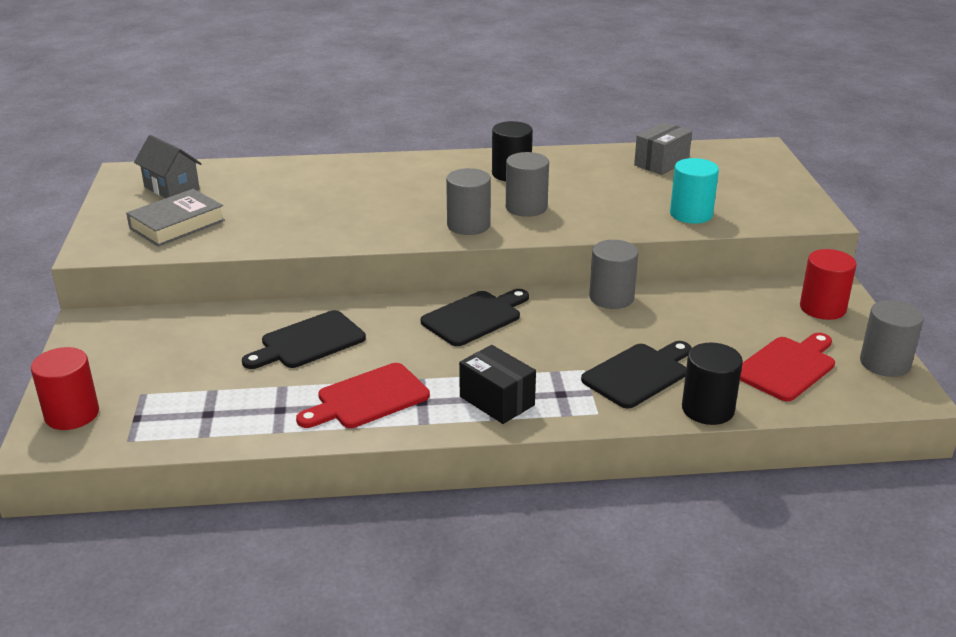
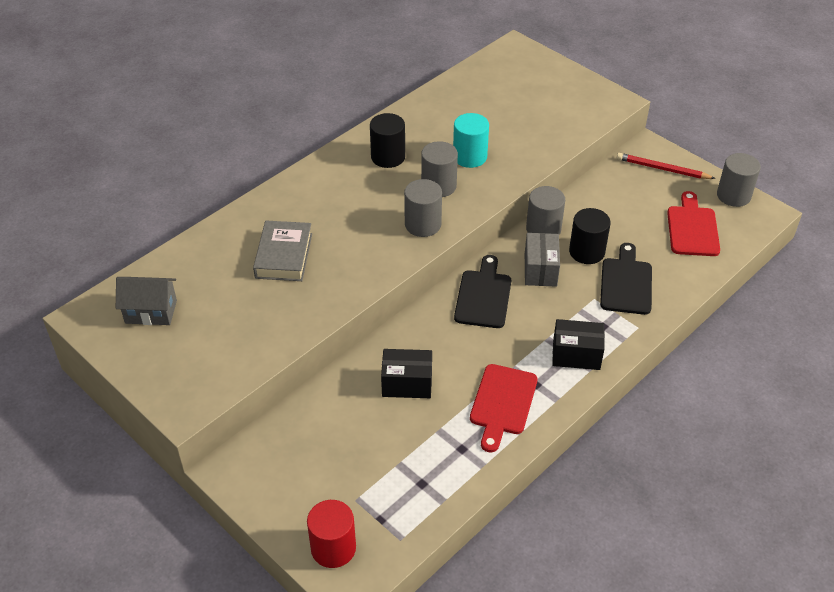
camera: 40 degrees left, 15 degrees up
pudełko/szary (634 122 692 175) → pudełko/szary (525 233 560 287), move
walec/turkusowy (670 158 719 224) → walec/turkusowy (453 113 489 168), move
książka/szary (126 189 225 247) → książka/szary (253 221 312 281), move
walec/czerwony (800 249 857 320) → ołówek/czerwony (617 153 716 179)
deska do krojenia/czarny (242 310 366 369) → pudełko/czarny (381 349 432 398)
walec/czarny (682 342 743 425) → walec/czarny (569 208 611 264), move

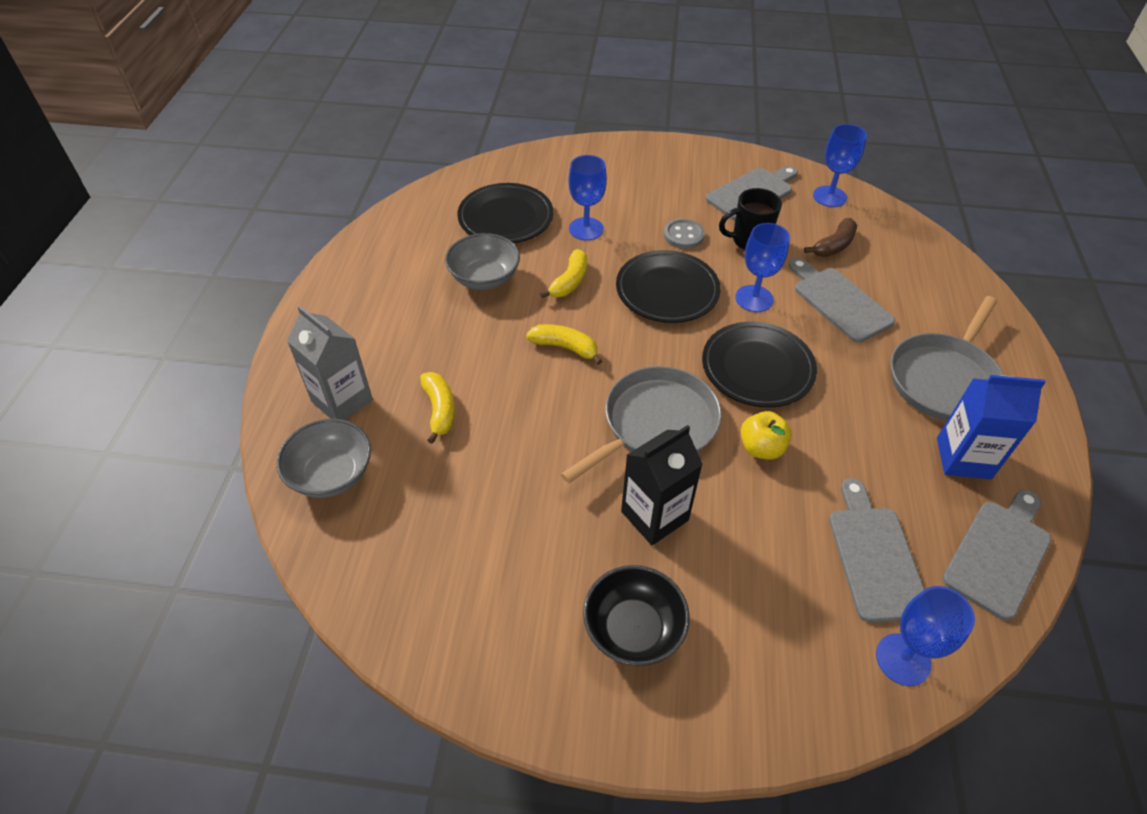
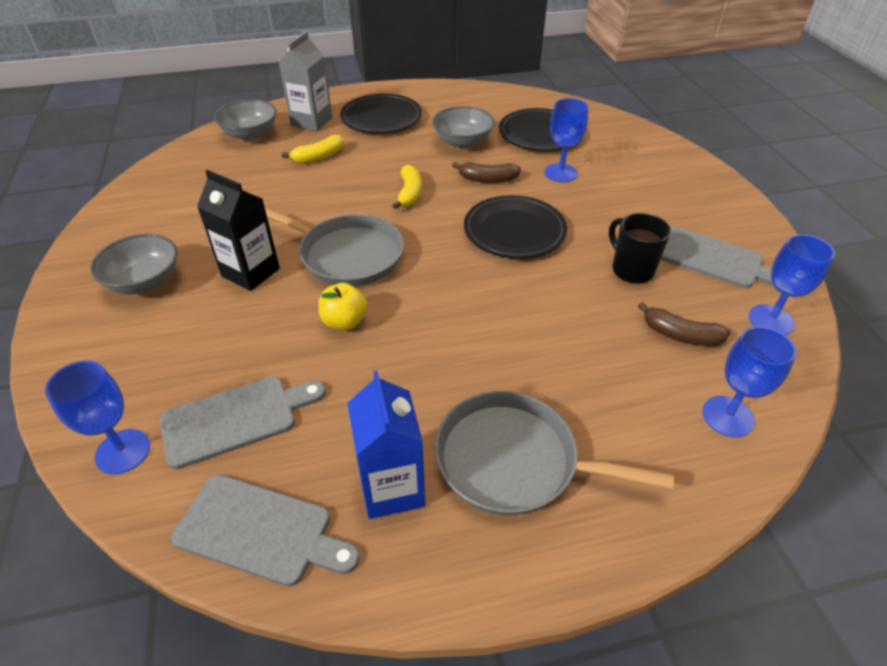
camera: 70 degrees right, 5 degrees down
guzik/szary (664 218 705 249) → -
kielich/niebieski (735 223 790 312) → kielich/niebieski (702 326 797 437), move
banan/żółty (540 249 587 298) → banan/brązowy (452 162 521 183)
deska do krojenia/szary (789 258 895 343) → -
talerz/czarny (702 322 817 407) → talerz/czarny (340 93 422 133), move
miska/czarny (583 565 690 666) → miska/szary (90 234 178 294)

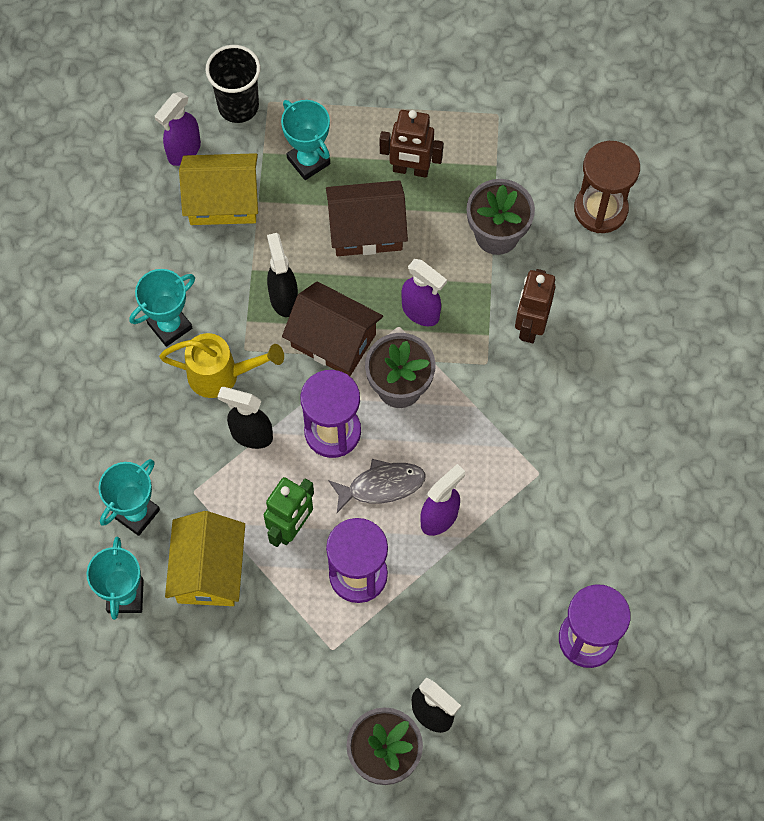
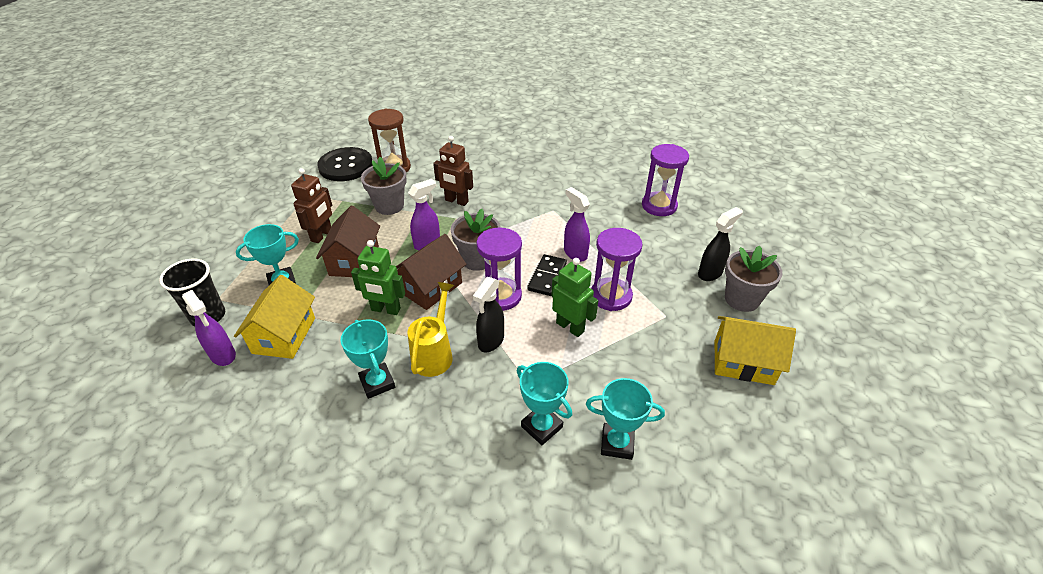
camera: 80 degrees left, 25 degrees down
spryskiwacz/czarny (267 233 298 317) → robot/zielony (351 240 405 315)
ryba/szary (328 459 426 513) → kostka domina/czarny (527 254 567 296)
domek/żółty (165 511 245 606) → domek/żółty (715 316 796 385), move
- → guzik/czarny (317 147 373 181)

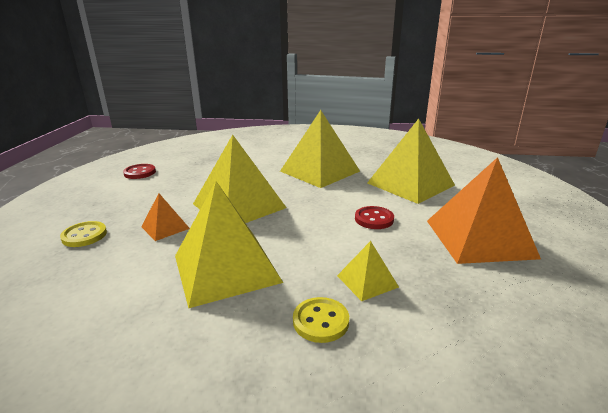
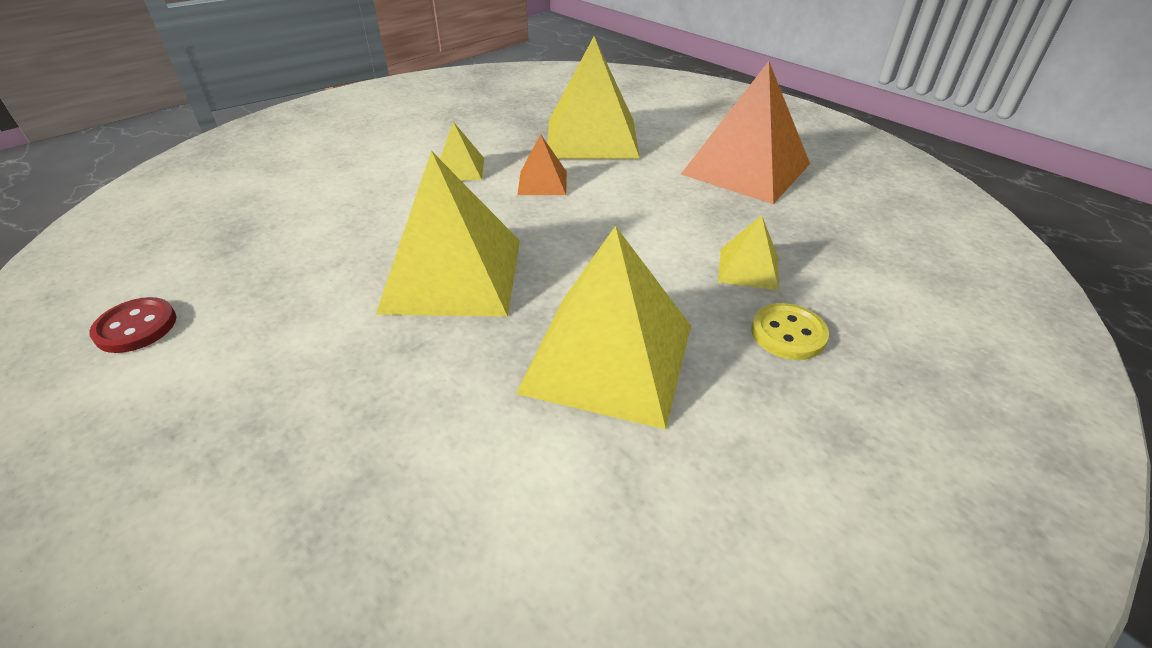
camera: 50 degrees left, 15 degrees up
piramida/żółty (280 110 360 188) → piramida/żółty (440 122 484 181), x0.48
piramida/pomarańczowy (141 193 190 241) → piramida/pomarańczowy (517 134 567 195), move
guzik/czerwony (355 206 394 229) → -
guzik/żółty (60 221 107 247) → -

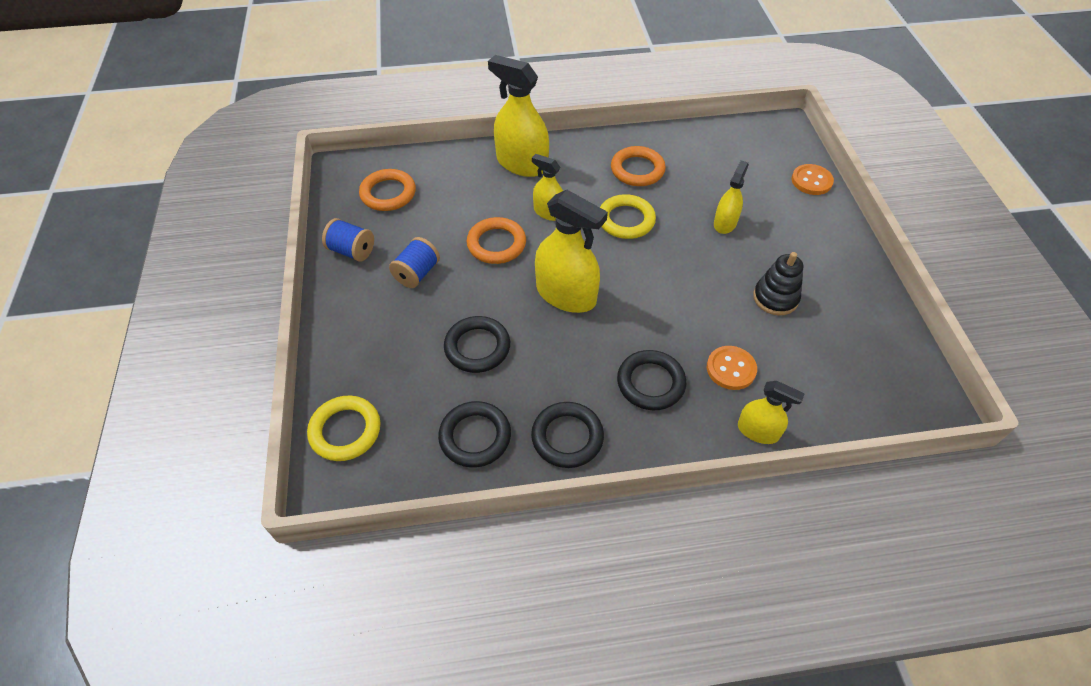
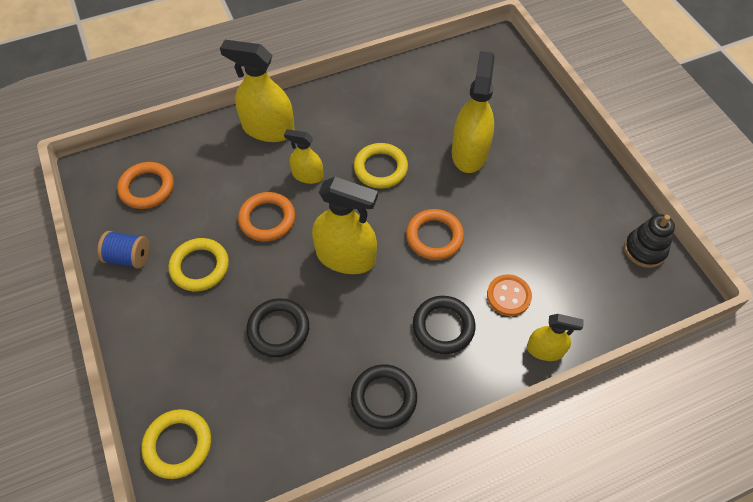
camera: 15 degrees left, 5 degrees up
pierścień/pomarańczowy (611 146 666 186) → pierścień/pomarańczowy (406 209 464 260), move
spryskiwacz/żółty (714 161 749 234) → spryskiwacz/żółty (452 51 495 173), x1.77
guzik/pomarańczowy (792 164 834 195) → -
szpulka/niebieski (389 237 440 288) → pierścień/żółty (168 238 229 292)
zabawka nakładanka/czarny (753 252 803 316) → zabawka nakładanka/czarny (624 214 675 268), move
pierścień/czarny (438 401 511 468) → -

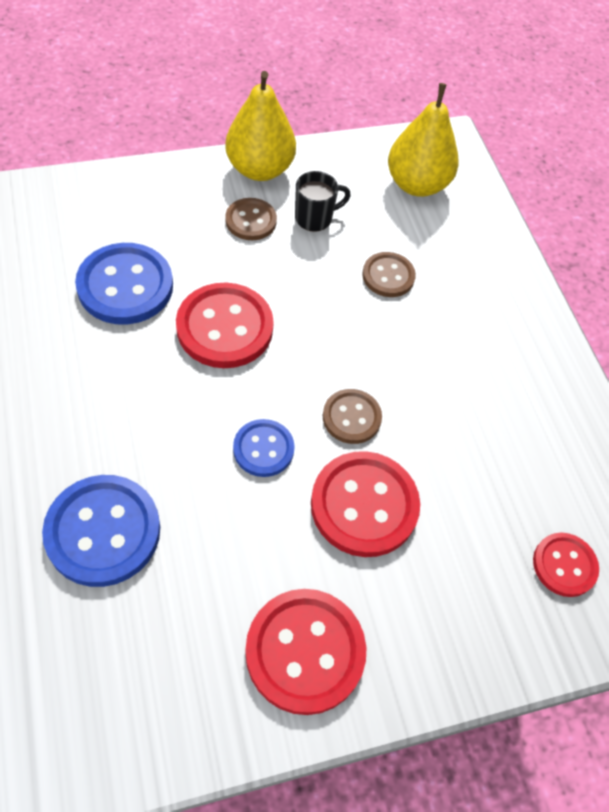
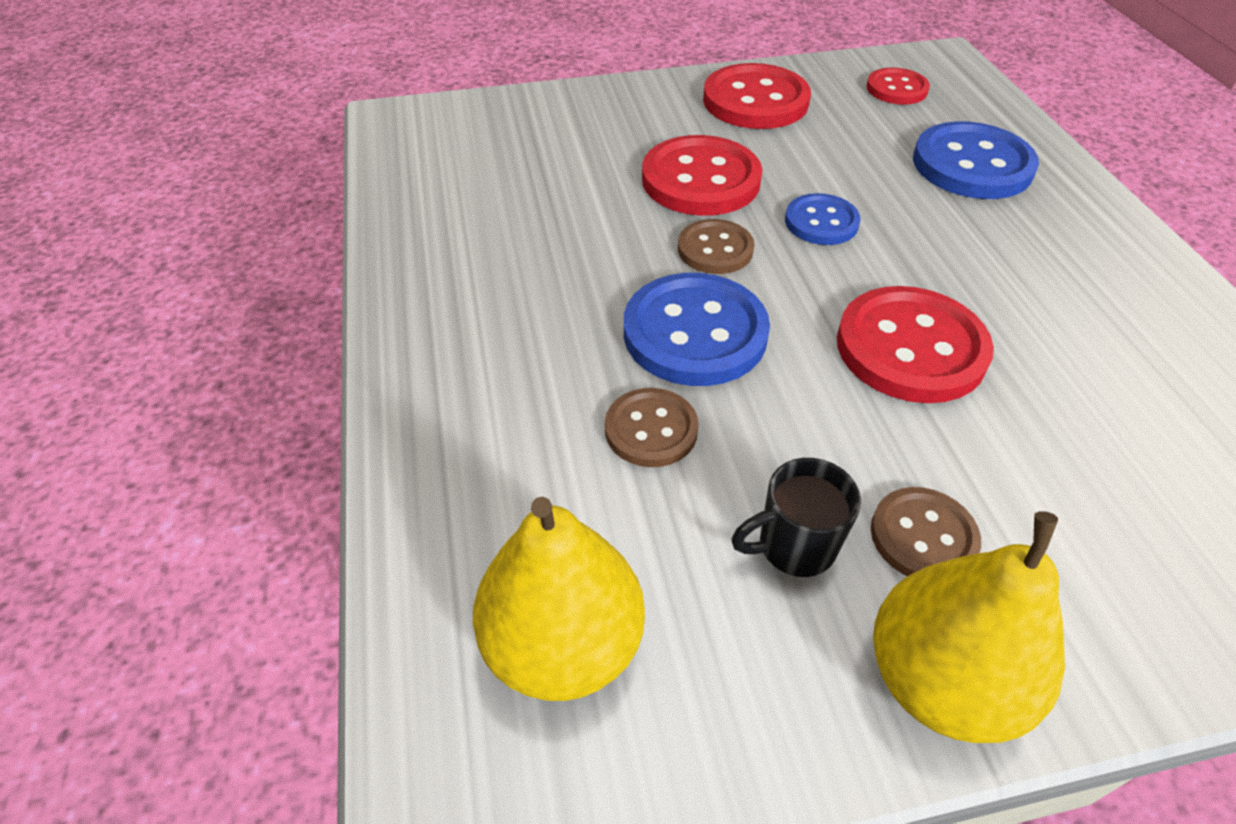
camera: 170 degrees left, 10 degrees down
guzik/niebieski (75 243 173 325) → guzik/niebieski (624 273 770 386), move
guzik/czerwony (533 533 599 597) → guzik/czerwony (866 67 930 105), move

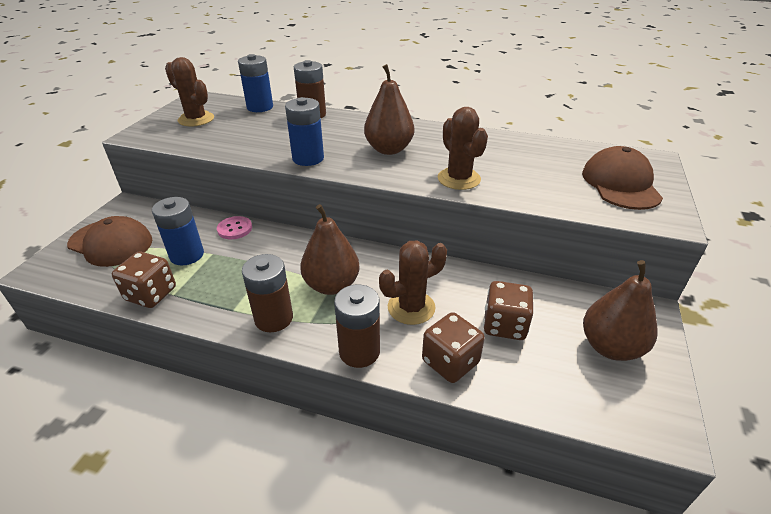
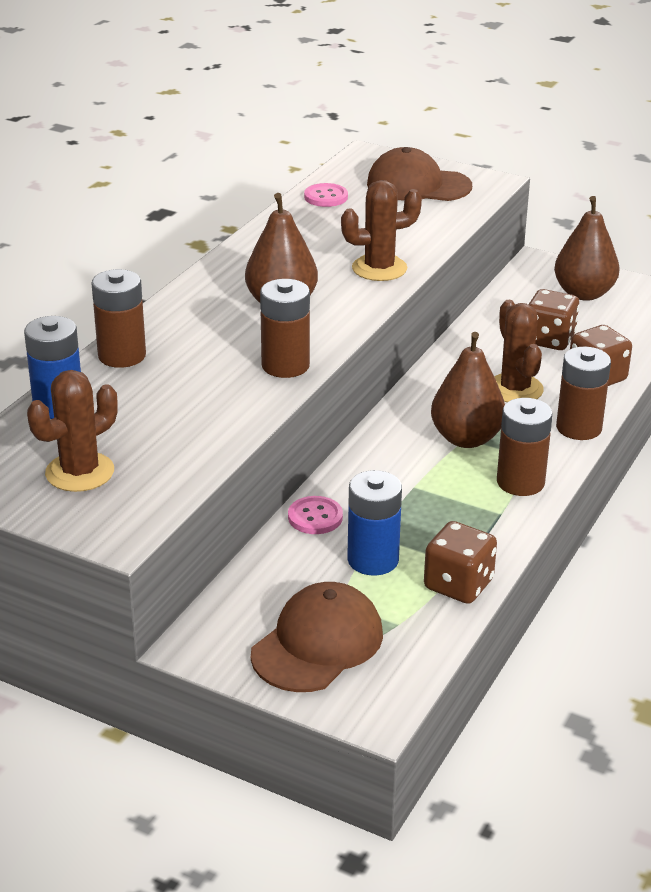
camera: 80 degrees left, 5 degrees down
bateria/niebieski (285 97 324 166) → bateria/brązowy (260 279 310 378)
- → guzik/różowy (304 183 348 207)

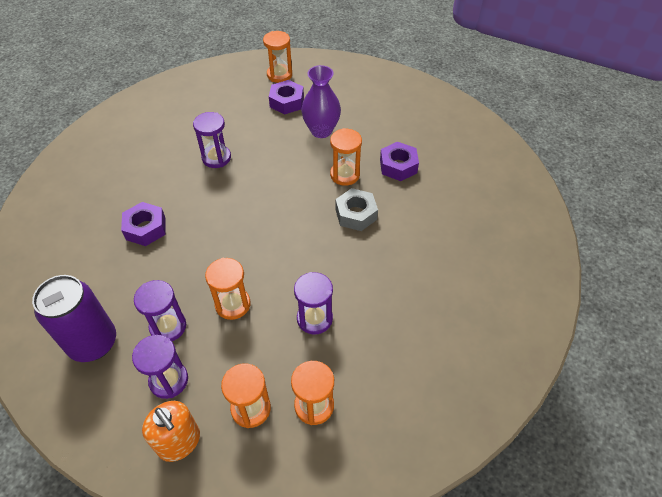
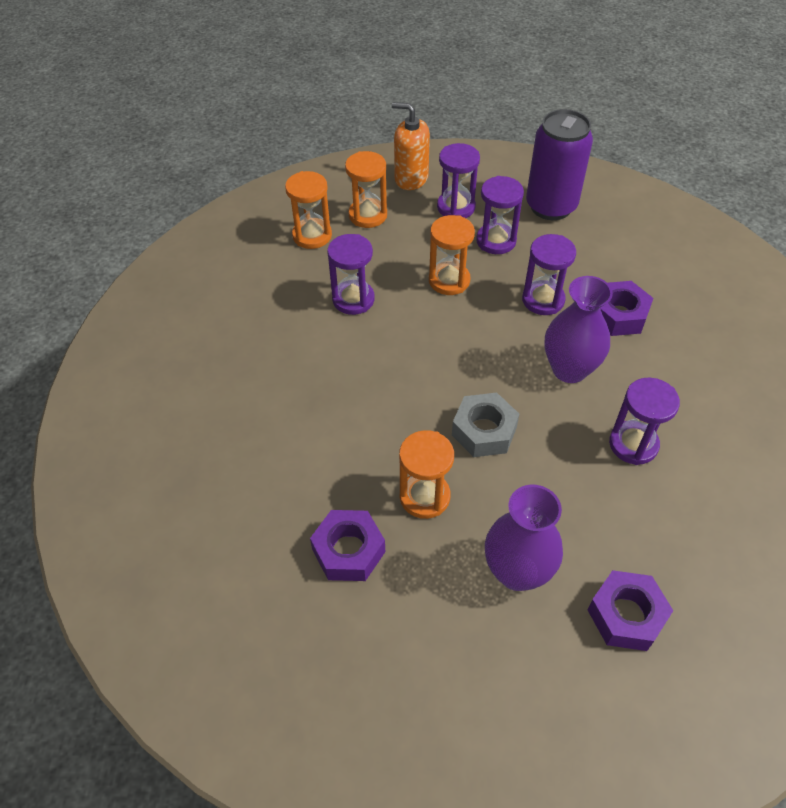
camera: 155 degrees right, 0 degrees up
klepsydra/pomarańczowy (263 31 292 83) → -
nakrętka/szary (335 188 378 231) → nakrętka/szary (452 393 519 457), move
- → klepsydra/fioletowy (522 234 576 315)
- → wazon/fioletowy (545 276 613 383)

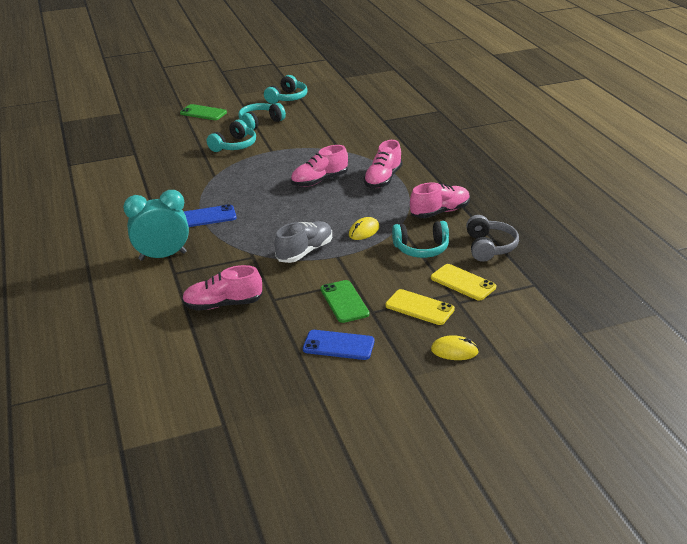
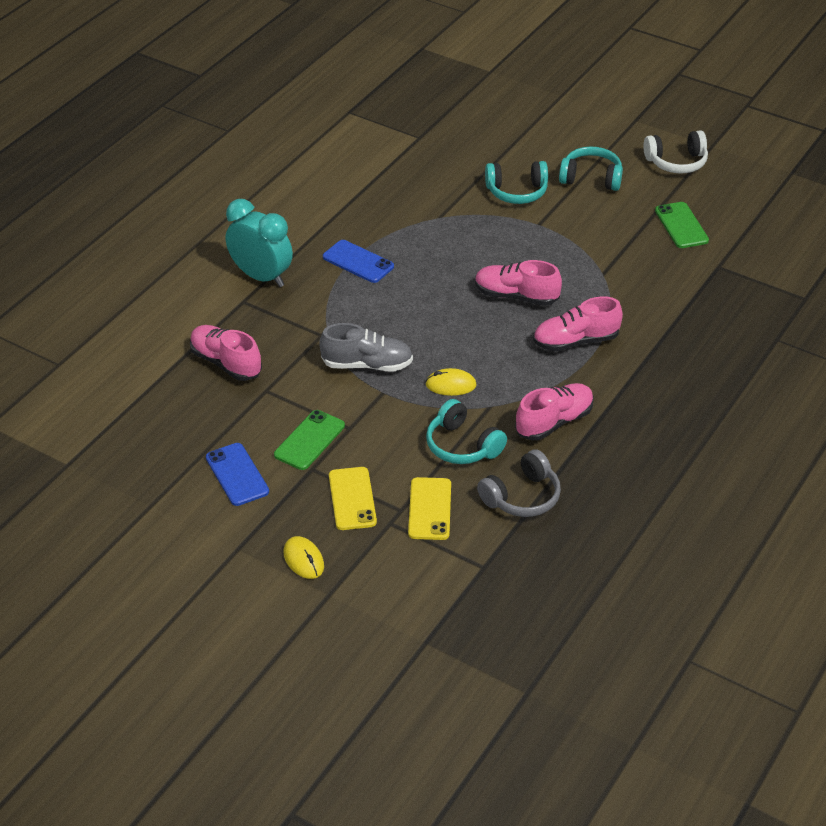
camera: 50 degrees right, 10 degrees up
słuchawki/turkusowy (264 75 308 104) → słuchawki/biały (643 130 708 173)
telefon/zielony (180 104 227 120) → telefon/zielony (655 202 709 248), move
but/różowy (410 182 470 218) → but/różowy (515 383 594 441), 60 degrees counterclockwise

